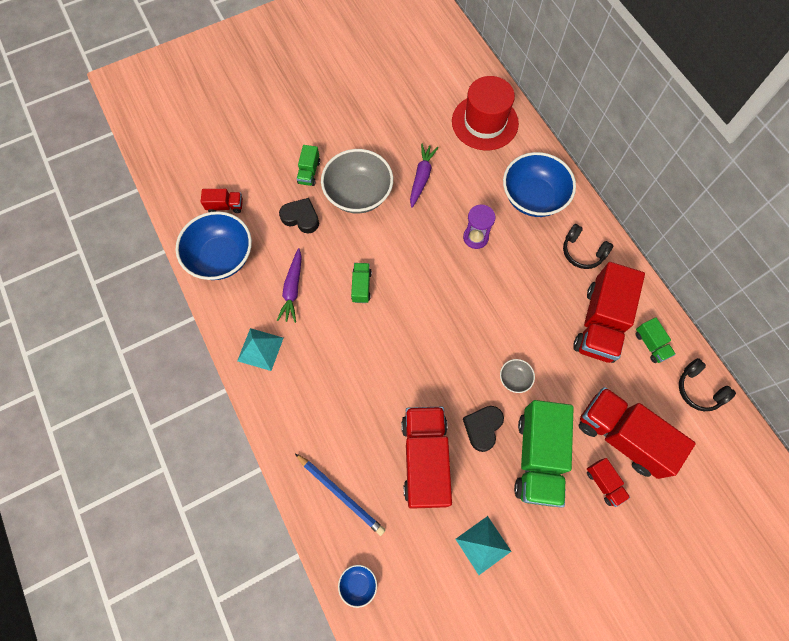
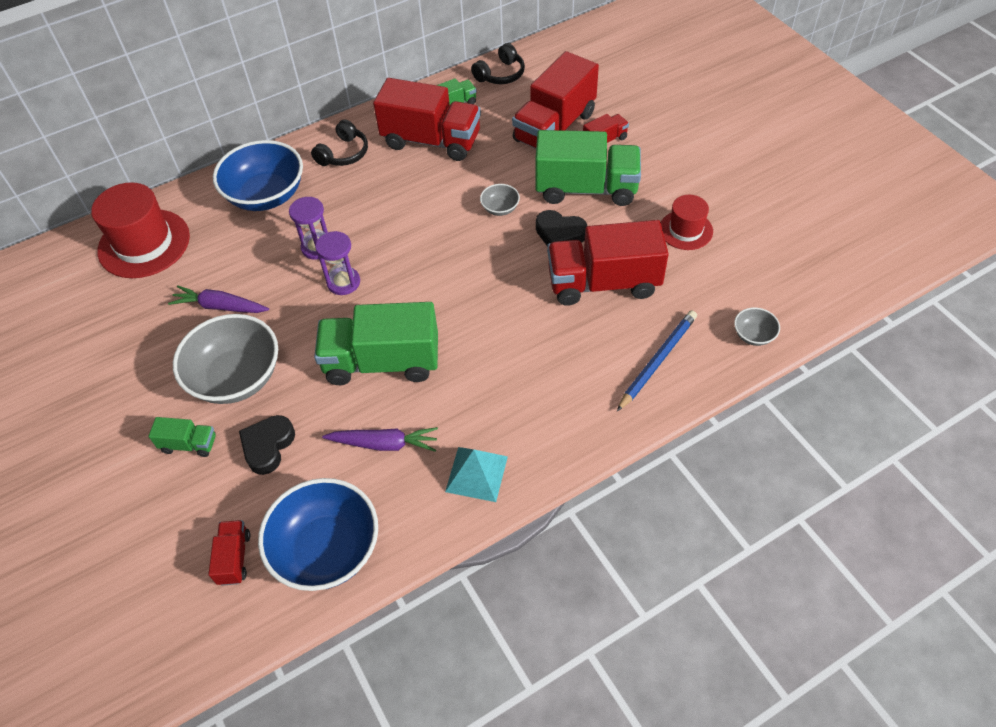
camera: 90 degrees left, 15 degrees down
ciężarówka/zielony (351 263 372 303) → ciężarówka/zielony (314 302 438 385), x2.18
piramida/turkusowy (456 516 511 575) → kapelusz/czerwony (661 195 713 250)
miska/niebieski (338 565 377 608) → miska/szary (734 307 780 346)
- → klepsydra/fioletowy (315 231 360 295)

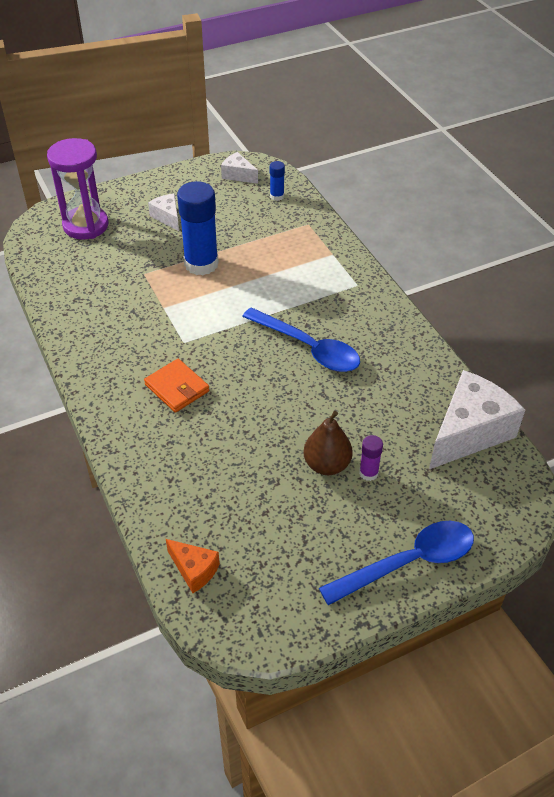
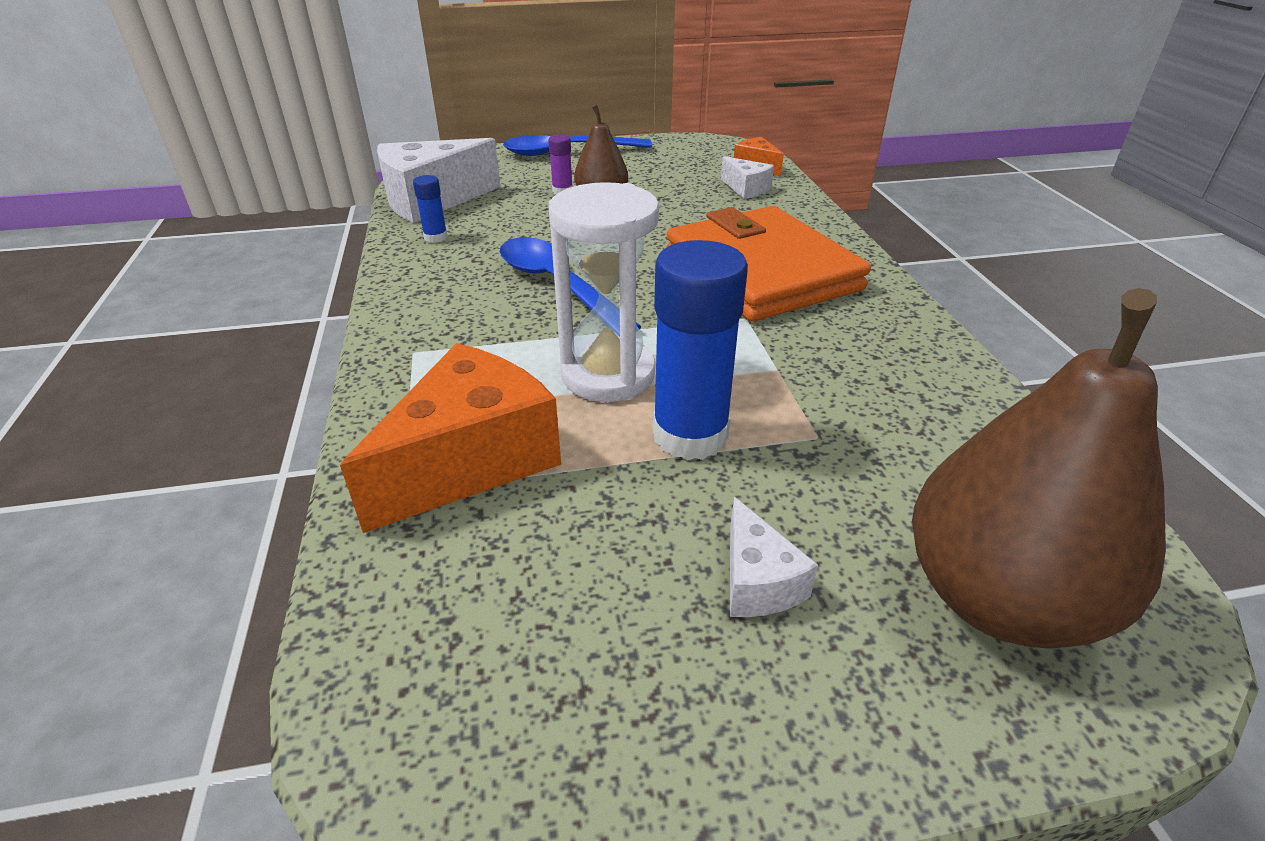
camera: 165 degrees left, 10 degrees down
klepsydra/fioletowy (47 138 108 240) → gruszka/brązowy (912 288 1166 649)
ser/biały (221 152 258 184) → ser/biały (721 156 774 199), move
klej w sztyfcie/niebieski (270 161 285 201) → klej w sztyfcie/niebieski (413 175 448 243), move
portfel/pomarańczowy (144 359 209 413) → portfel/pomarańczowy (667 206 871 321), x2.19
- → klepsydra/biały (548 182 659 402)
- → ser/pomarańczowy (340 343 561 533)

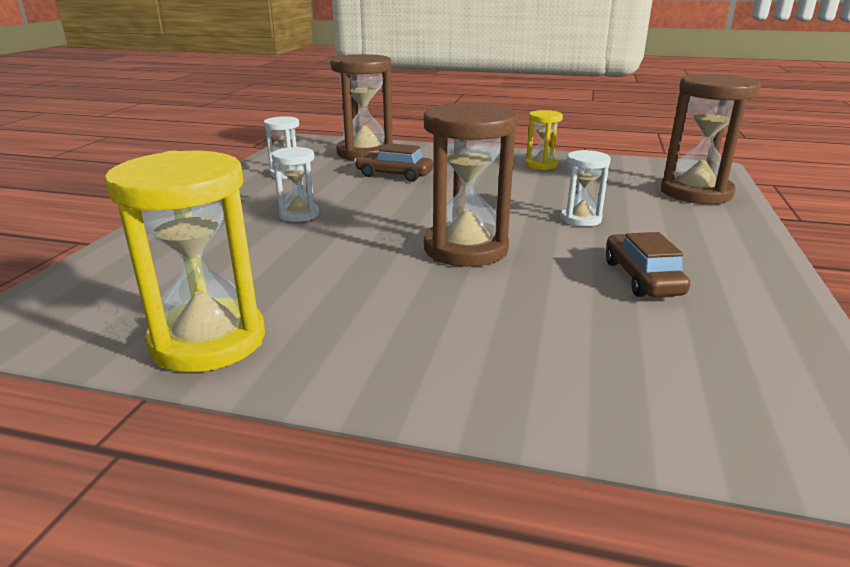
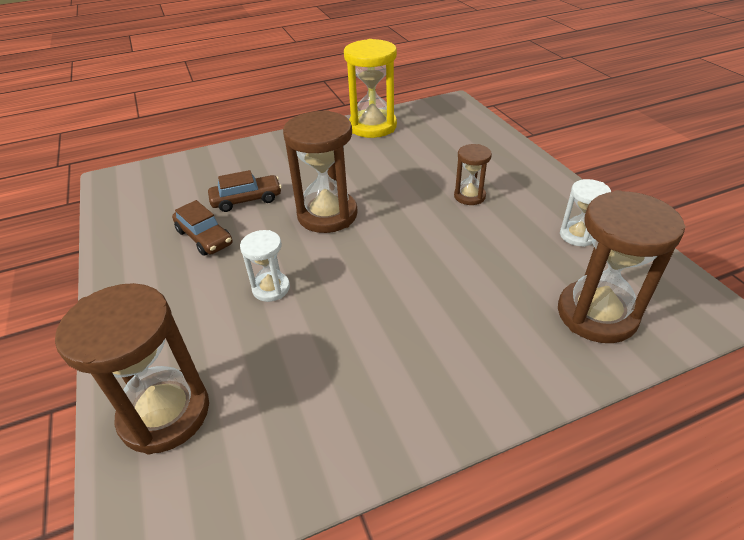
camera: 145 degrees right, 15 degrees up
klepsydra/żółty (525 110 563 170) → -
samochód/brązowy (354 143 433 182) → samochód/brązowy (208 170 282 212), move
klepsydra/biały (272 147 319 222) → klepsydra/brązowy (454 144 492 205)

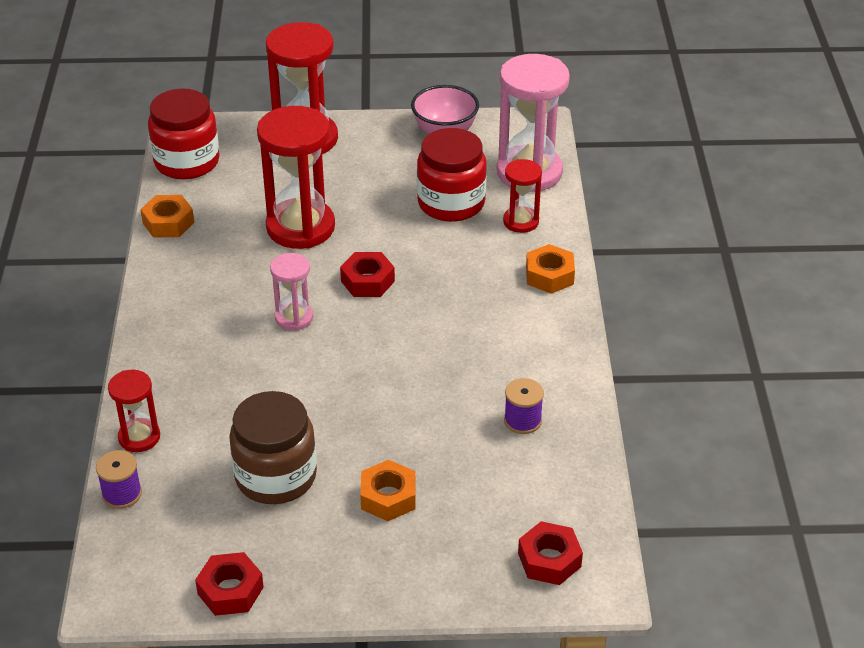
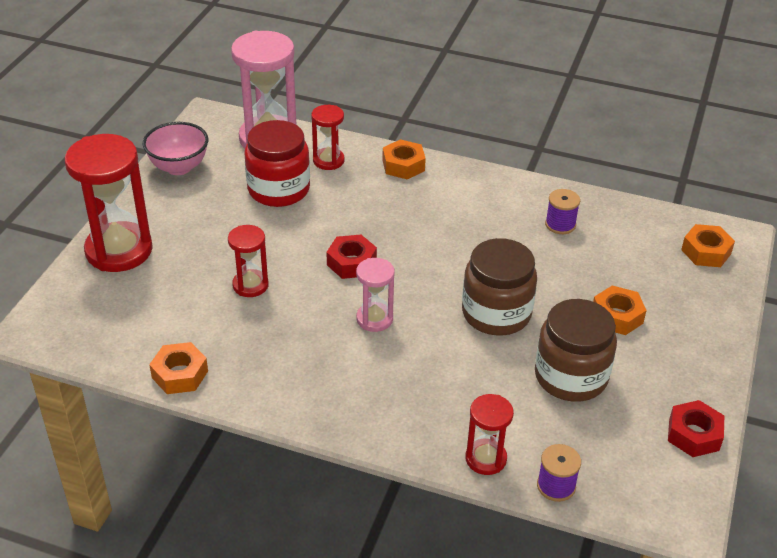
camera: 70 degrees left, 0 degrees up
słoik/czerwony (148 88 220 180) → -
klepsydra/czerwony (257 106 335 249) → klepsydra/czerwony (228 225 269 297), x0.52
nakrętka/czerwony (518 521 583 585) → nakrętka/pomarańczowy (681 224 735 267)
- → słoik/brązowy (462 238 537 336)

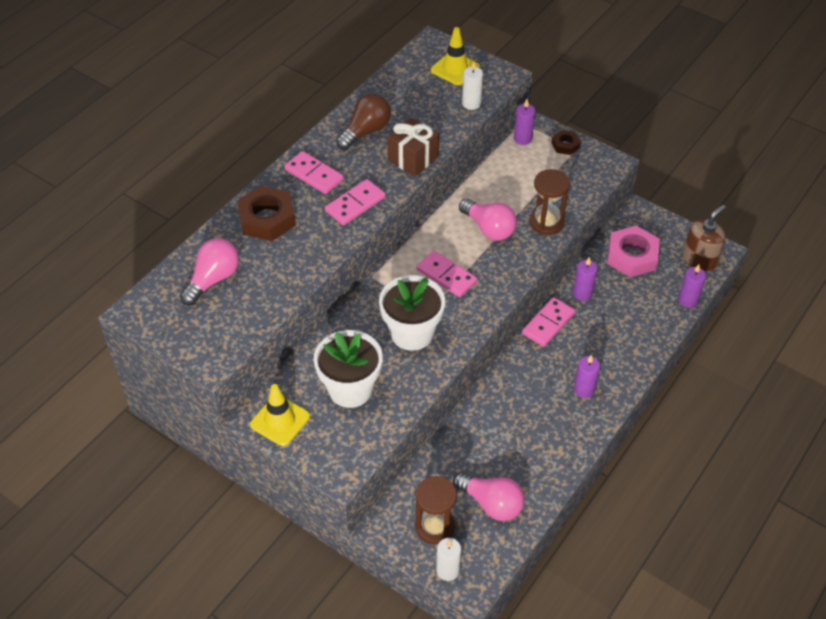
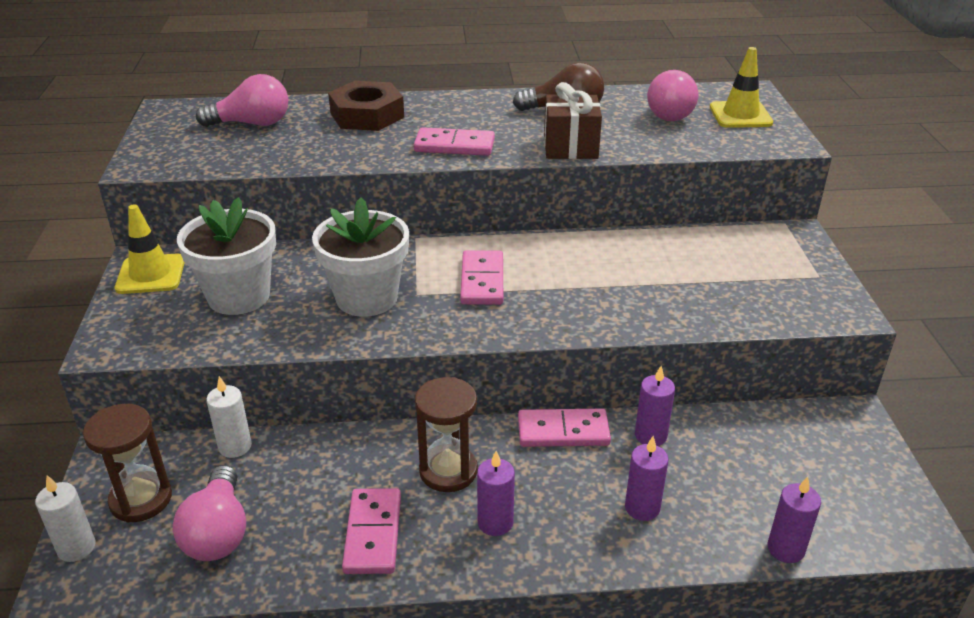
camera: 50 degrees right, 15 degrees down
świeca/biały (462 61 483 110) → świeca/biały (207 376 252 458), move
świeca/fioletowy (514 99 535 145) → świeca/fioletowy (625 436 669 521), move
nakrętka/brązowy (552 130 581 155) → -
kostka domina/różowy (284 151 344 194) → kostka domina/różowy (342 488 401 574), move
klepsydra/brązowy (530 169 570 235) → klepsydra/brązowy (415 377 478 492), move
żarówka/różowy (459 199 517 241) → żarówka/różowy (647 70 698 121), move
dozownik mydła/brązowy (683 205 726 272) → -
nakrętka/różowy (607 226 660 277) → -

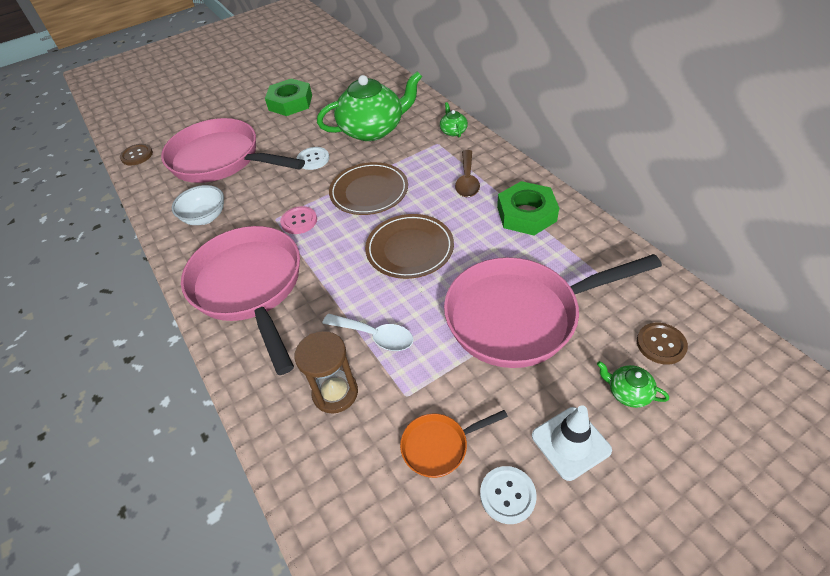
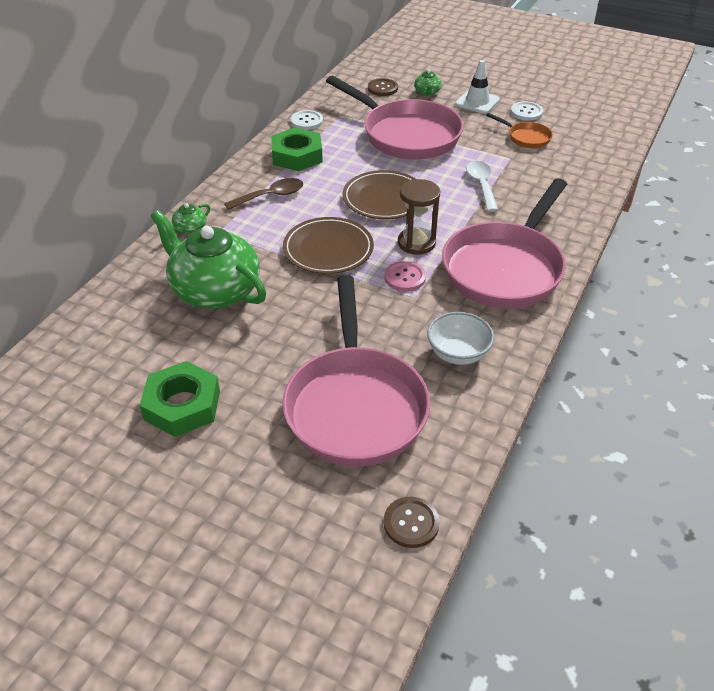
camera: 125 degrees left, 5 degrees down
guzik/biały (297 147 329 170) → guzik/biały (291 110 323 130), move
klepsydra/brązowy (294 331 358 414) → klepsydra/brązowy (398 179 440 255), move

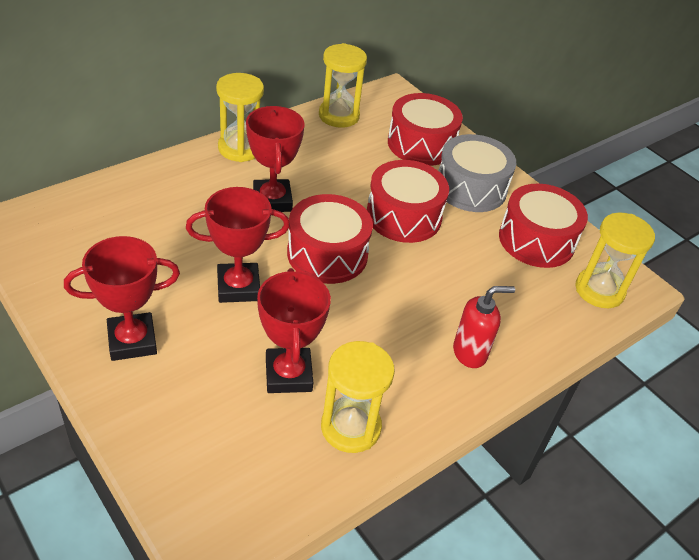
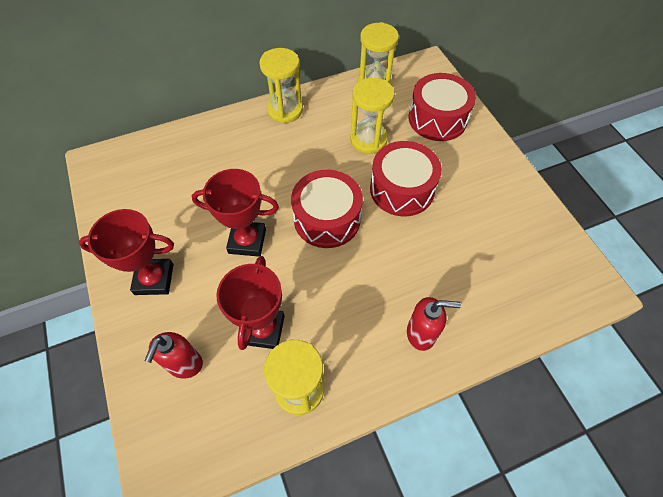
camera: 20 degrees right, 15 degrees up
puchar/czerwony (246 106 304 212) → -
bęben/szary (438 134 516 212) → -
bęben/czerwony (499 184 588 268) → -
klepsydra/żółty (576 212 655 308) → klepsydra/żółty (350 78 395 154), move
- → dozownik mydła/czerwony (144 332 203 379)

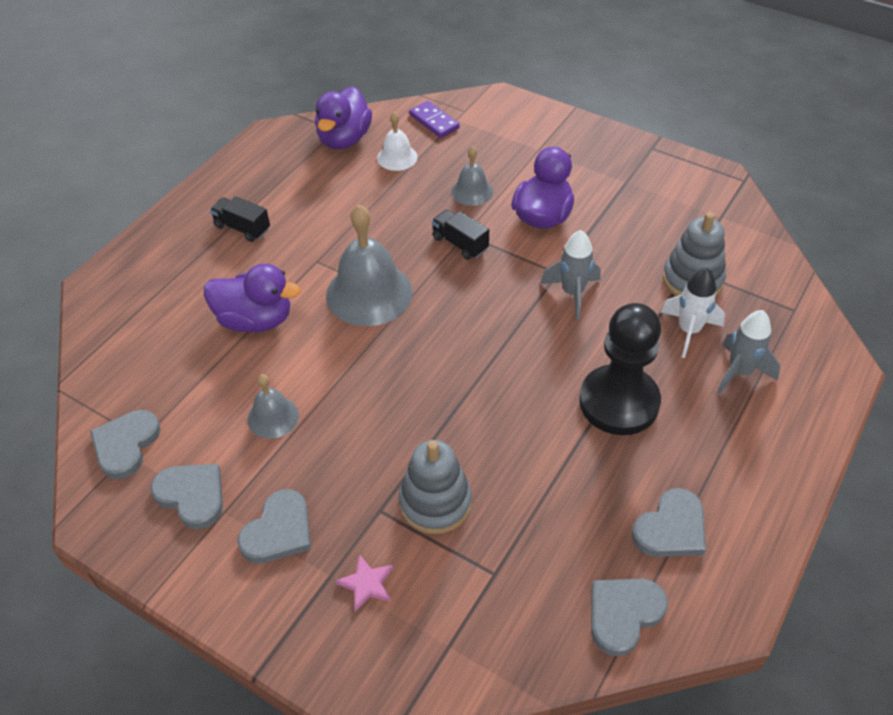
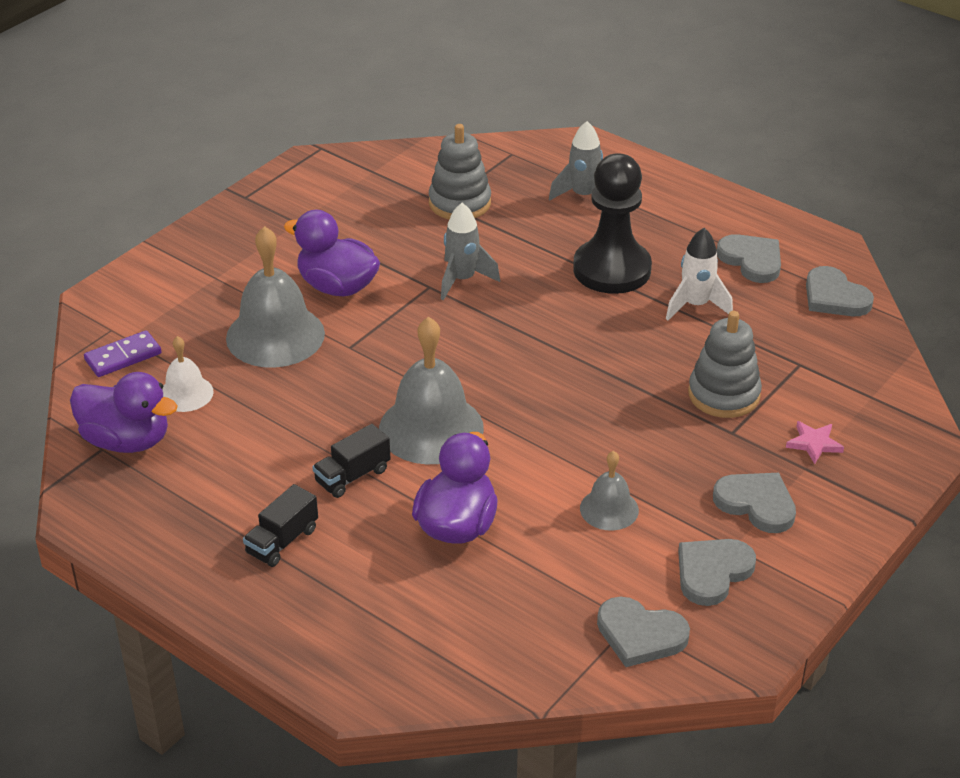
camera: 85 degrees left, 10 degrees down
dzwonek/szary (451 146 493 206) → dzwonek/szary (226 226 325 367), x1.87
ciężarówka/czarny (432 210 489 260) → ciężarówka/czarny (312 424 391 498), move
rakieta/biały (660 268 725 358) → rakieta/biały (666 228 733 320), move

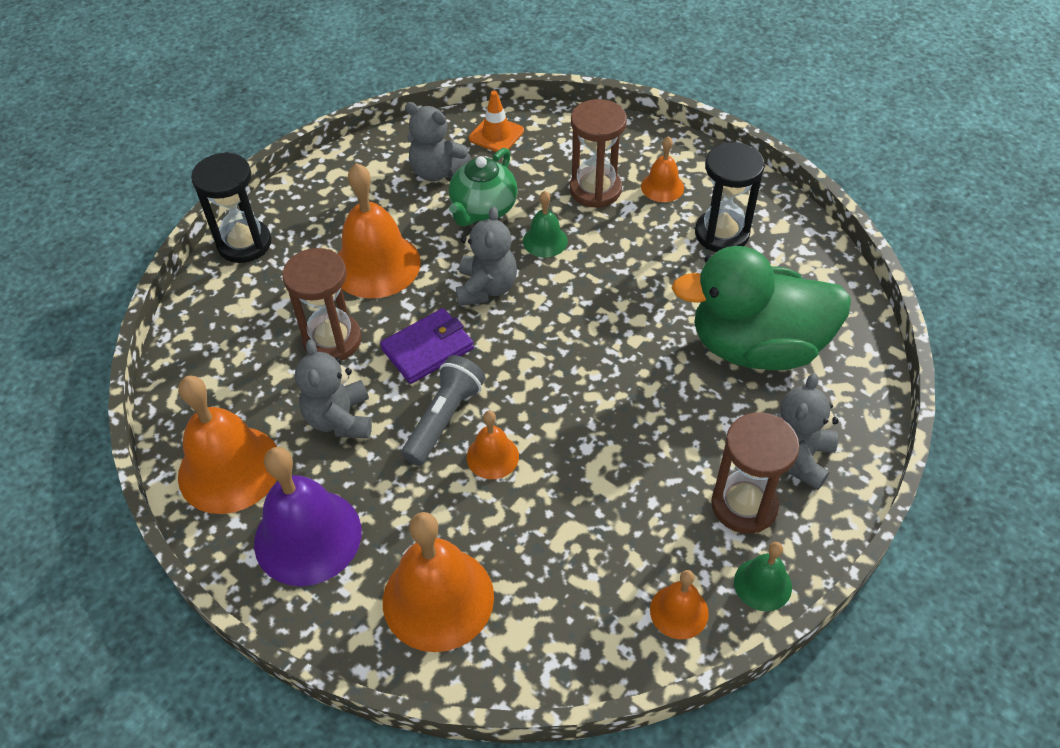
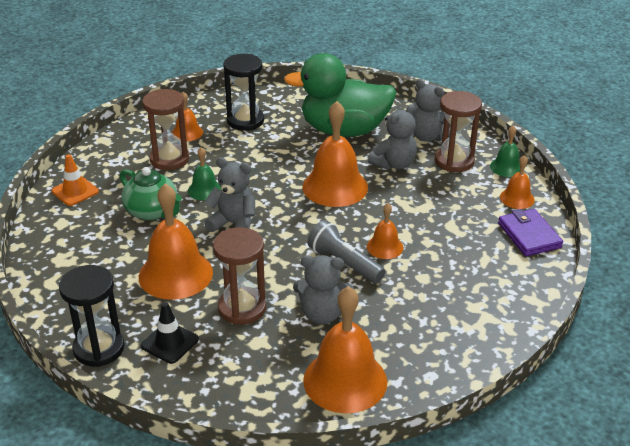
camera: 75 degrees left, 15 degrees down
miś/szary (405 102 471 181) → miś/szary (368 104 417 169), move
kaczka/zielony (672 246 851 370) → kaczka/zielony (284 53 396 137), 75 degrees clockwise
portfel/fioletowy (380 308 474 384) → portfel/fioletowy (498 209 563 256), move
dzwonek/fioletowy (254 447 362 586) → -
dzwonek/pomarańczowy (383 512 494 652) → dzwonek/pomarańczowy (302 101 368 207), move
- → pachołek/czarny (141 302 199 364)

